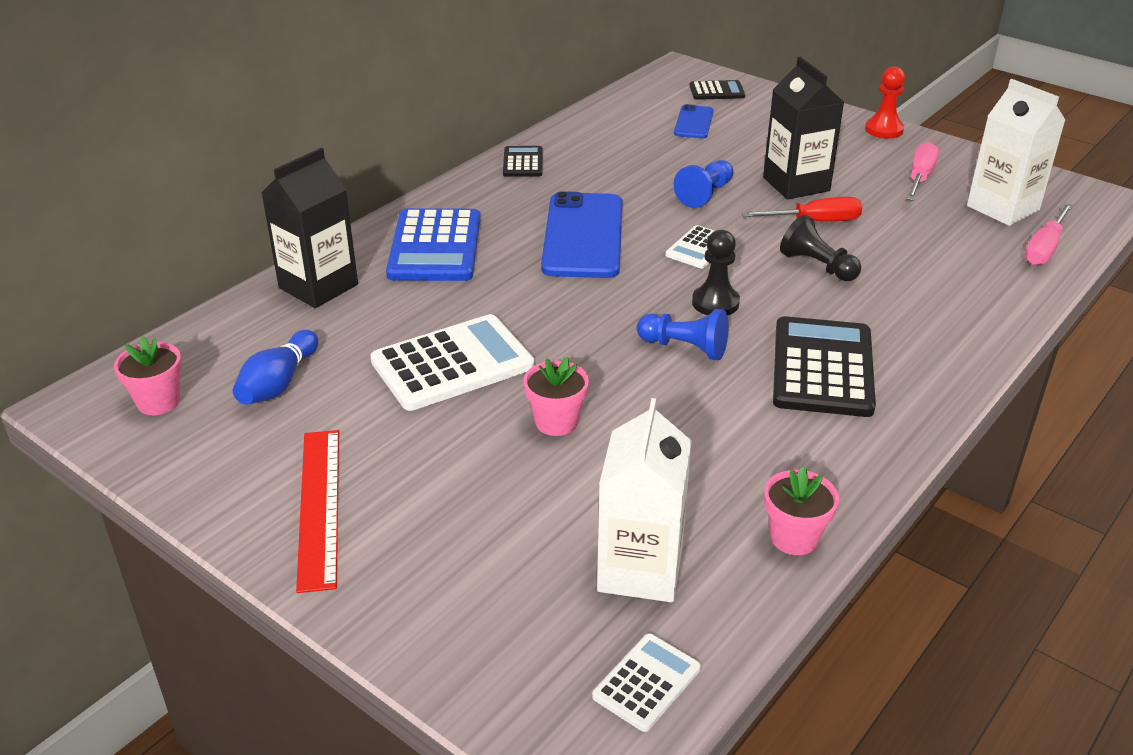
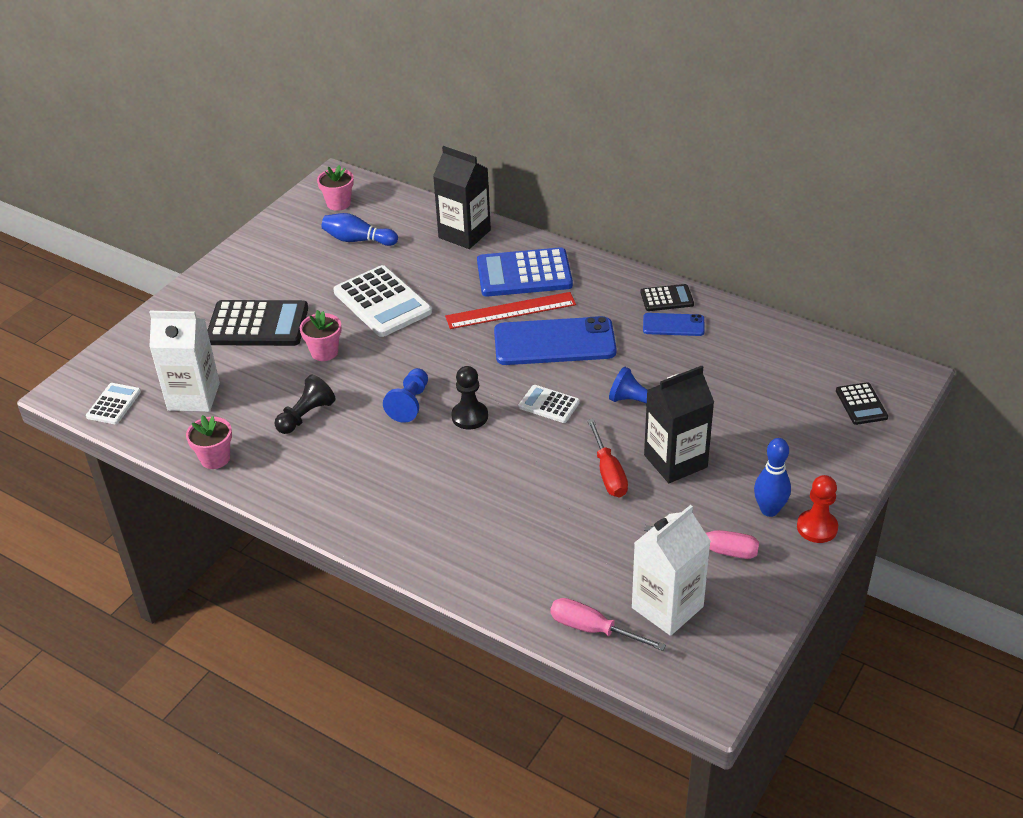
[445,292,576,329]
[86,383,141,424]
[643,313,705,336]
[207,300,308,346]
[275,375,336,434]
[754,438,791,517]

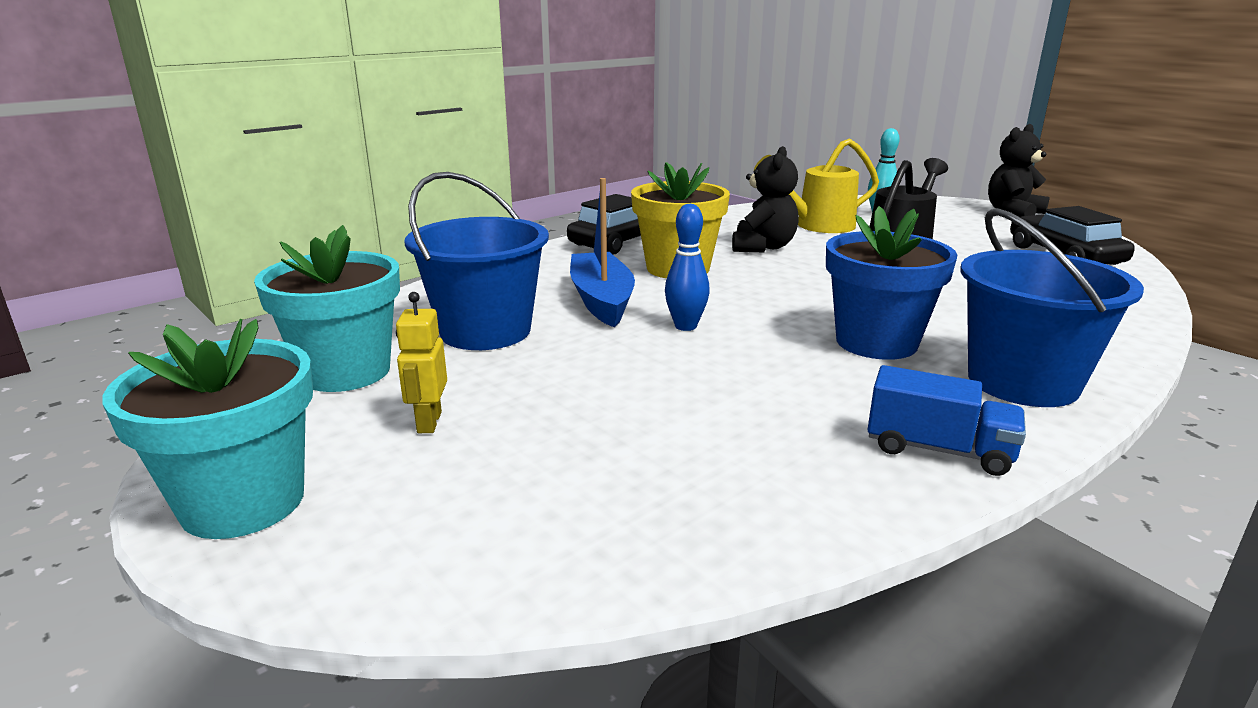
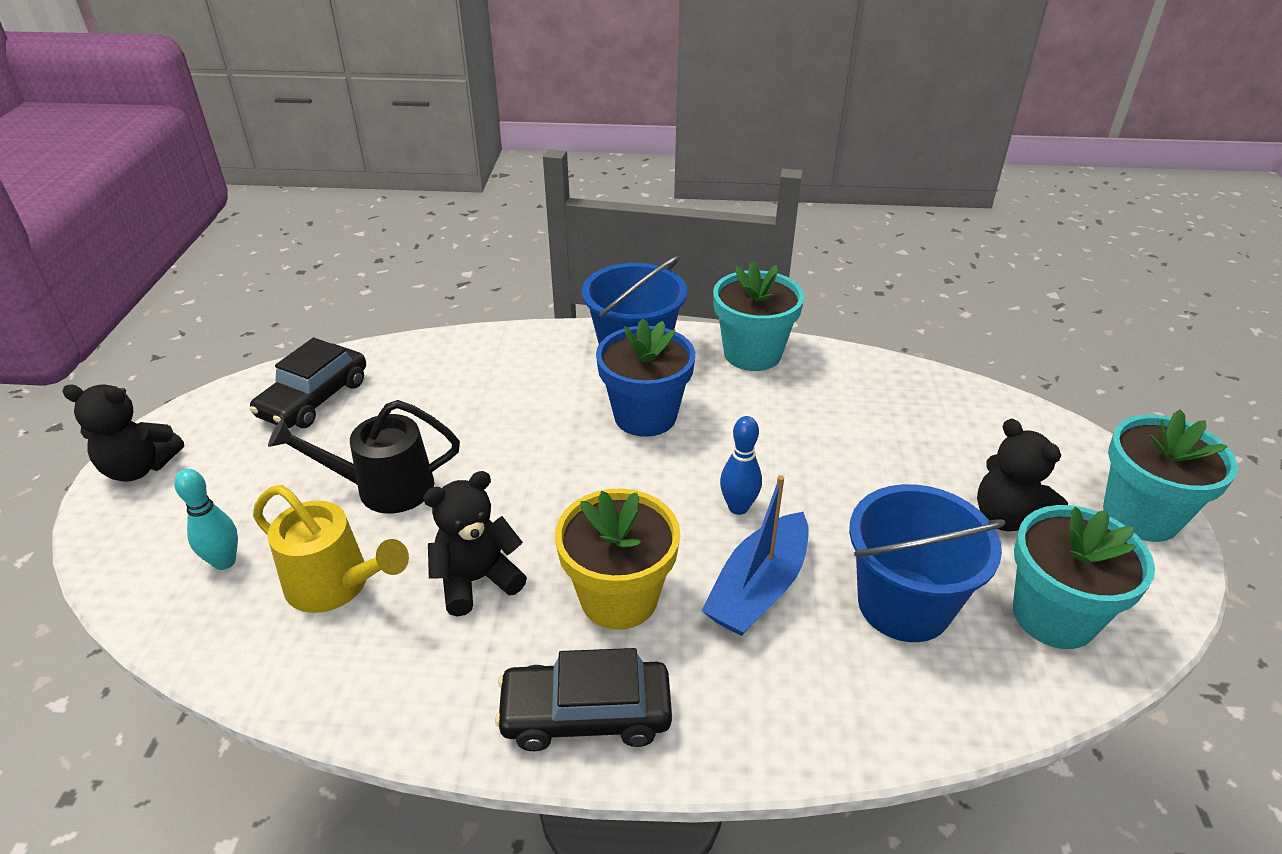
[977,419,1068,531]
[713,261,804,371]

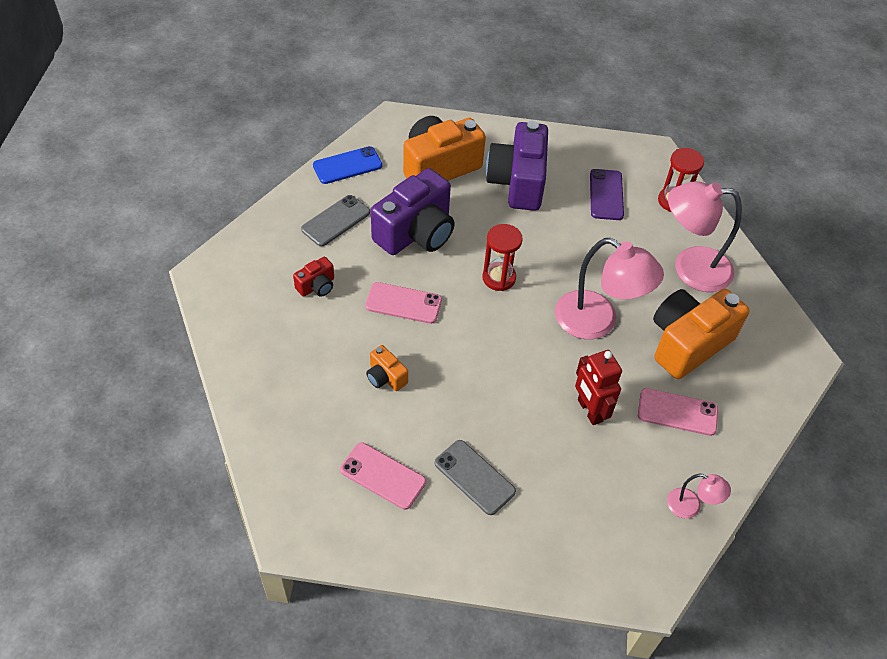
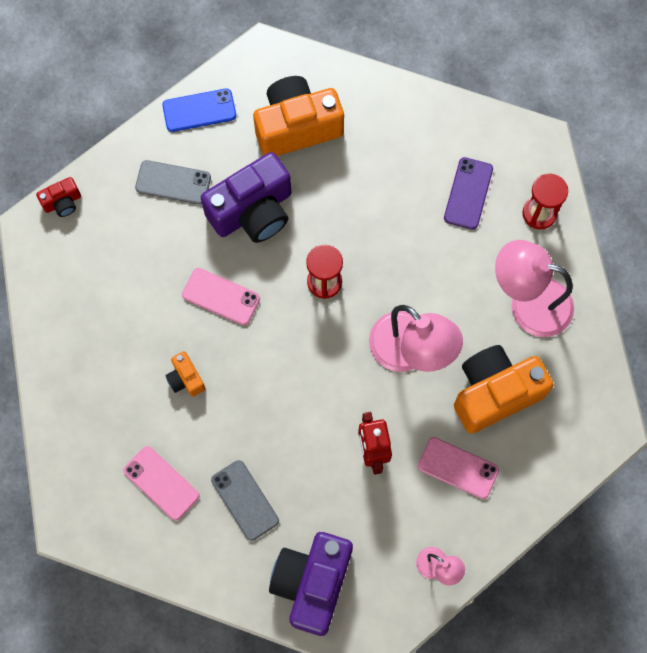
[36,177,81,217]
[135,160,211,205]
[269,532,353,636]

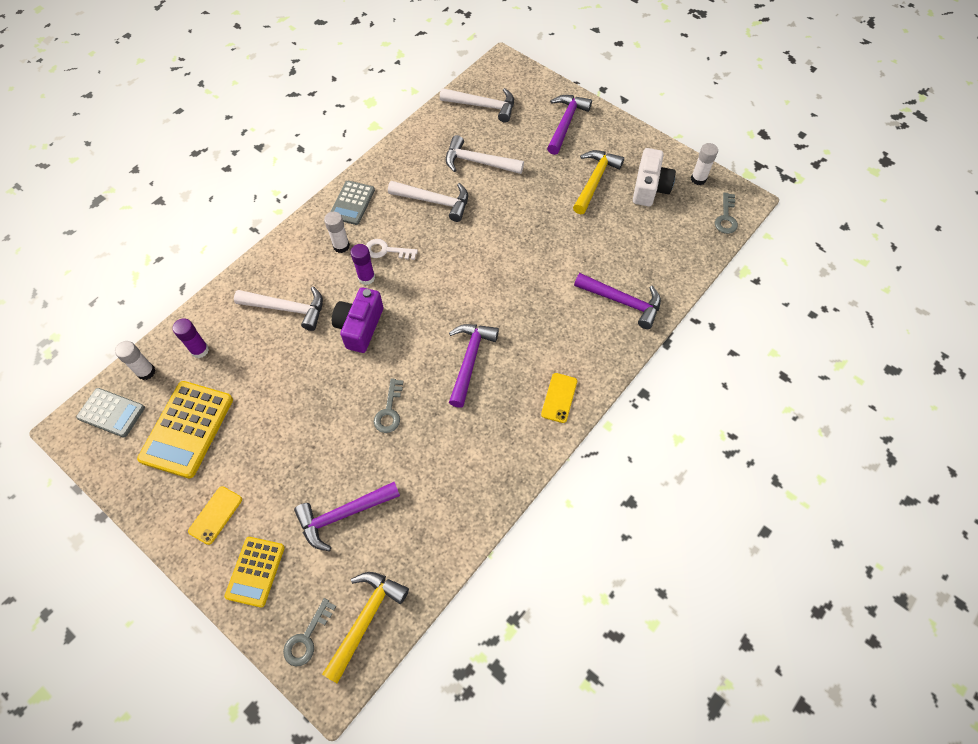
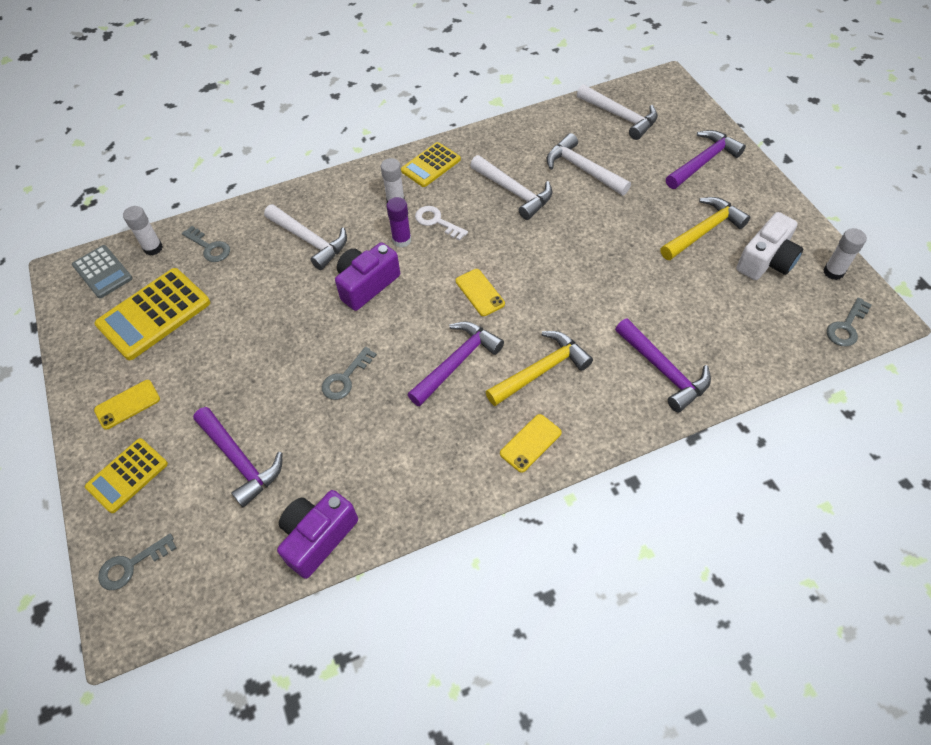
[182,226,230,262]
[193,407,282,507]
[486,331,593,406]
[401,142,461,187]
[277,490,358,579]
[456,269,505,316]

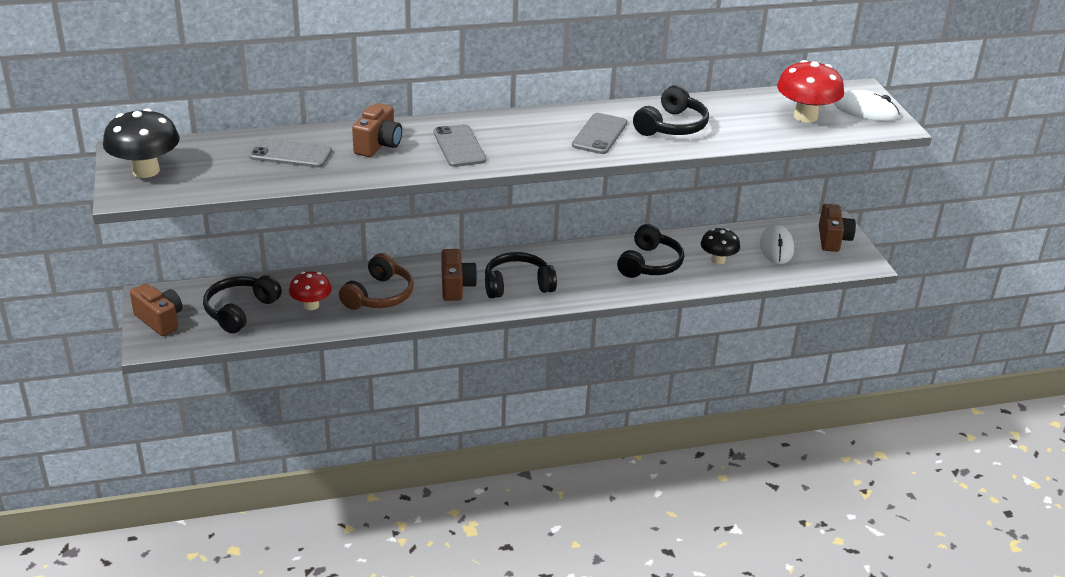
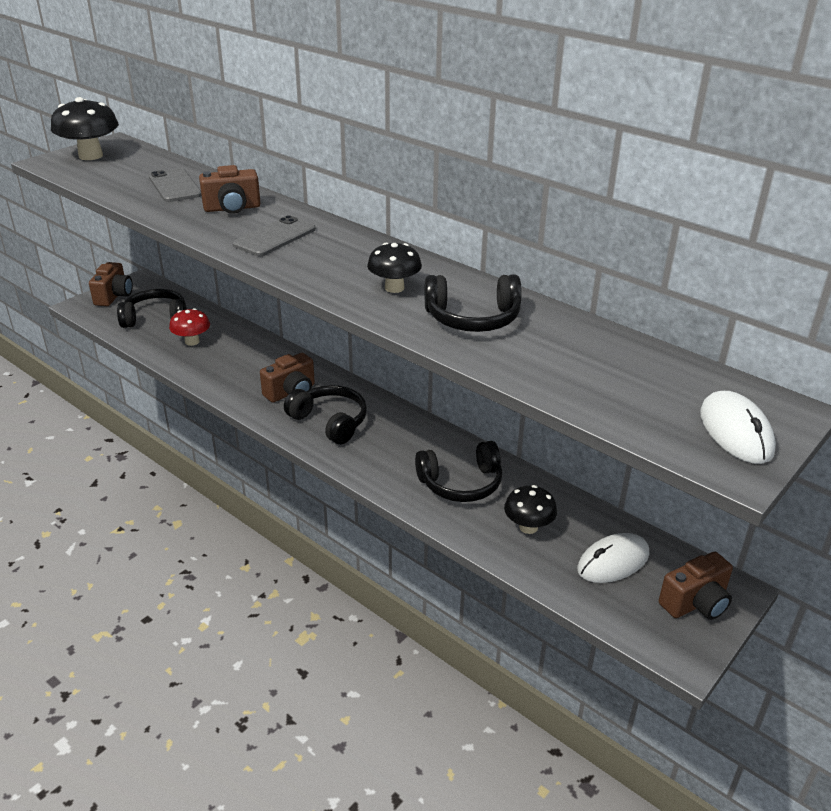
[339,253,414,310] (first image)
[367,243,422,293]
[777,60,844,123] (first image)

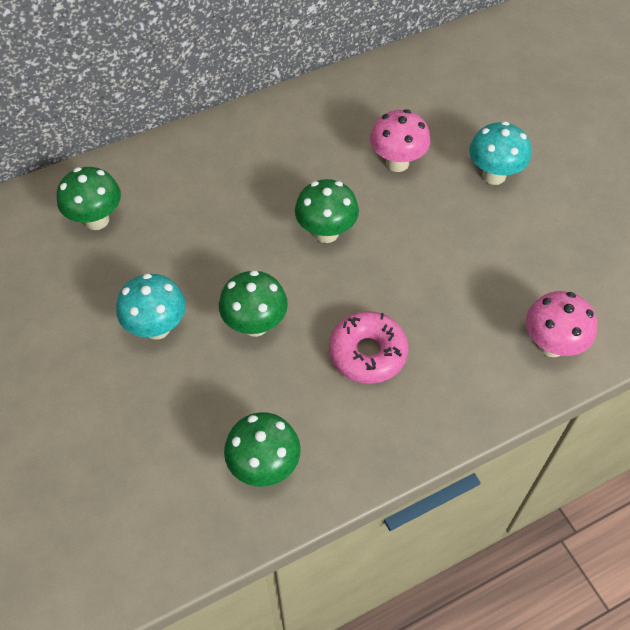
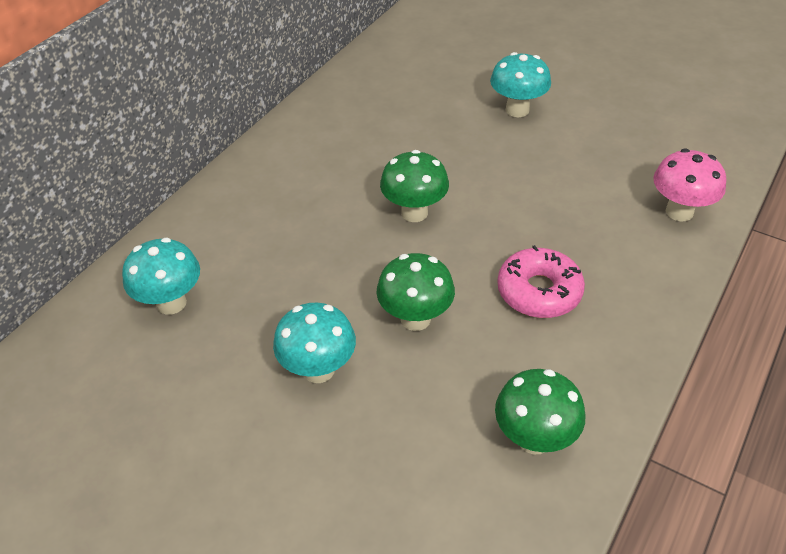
[122,238,200,315]
[370,109,430,172] (first image)

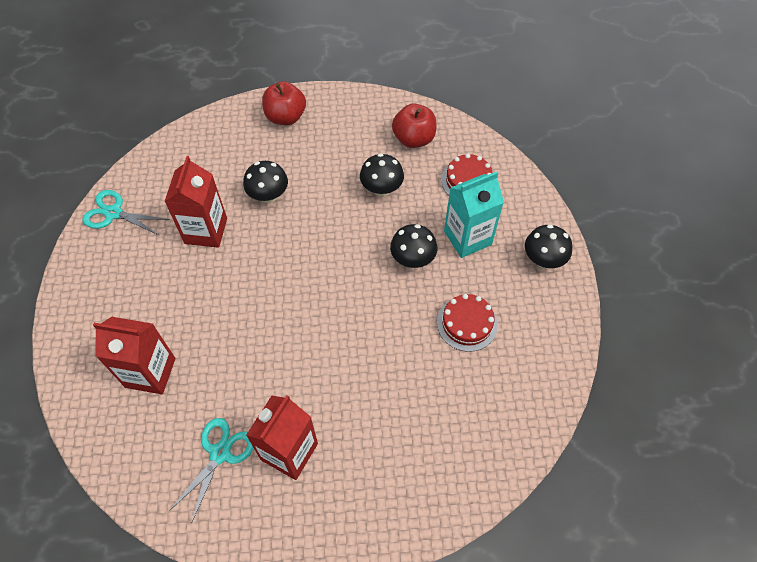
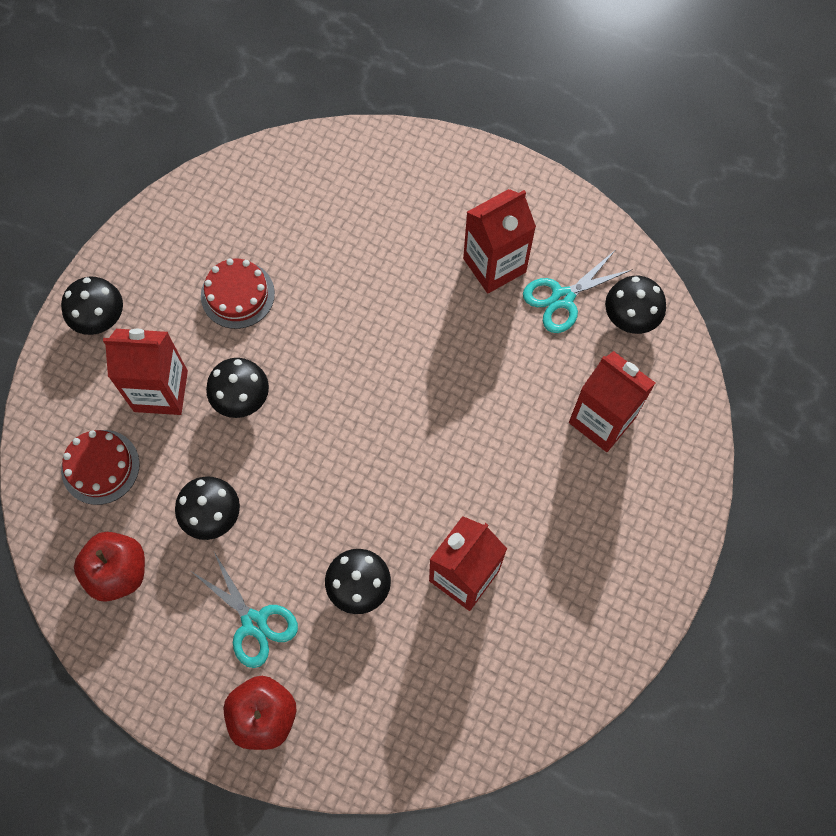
[192,552,298,668]
[103,329,188,415]
[605,276,666,334]

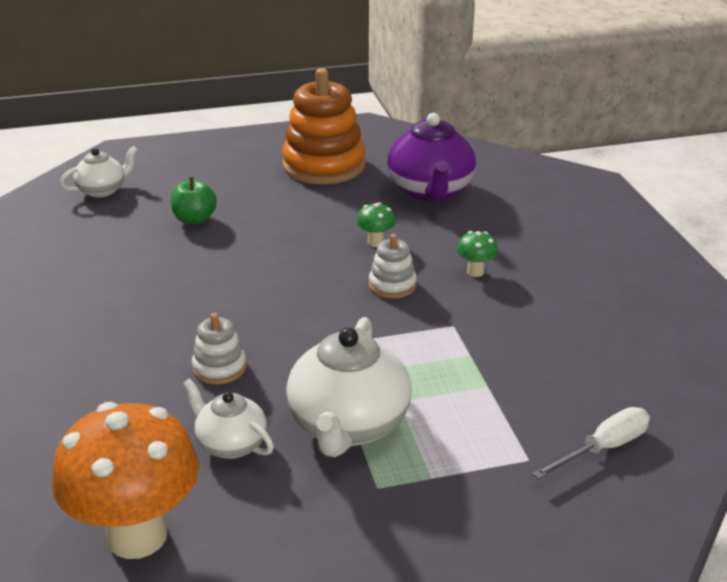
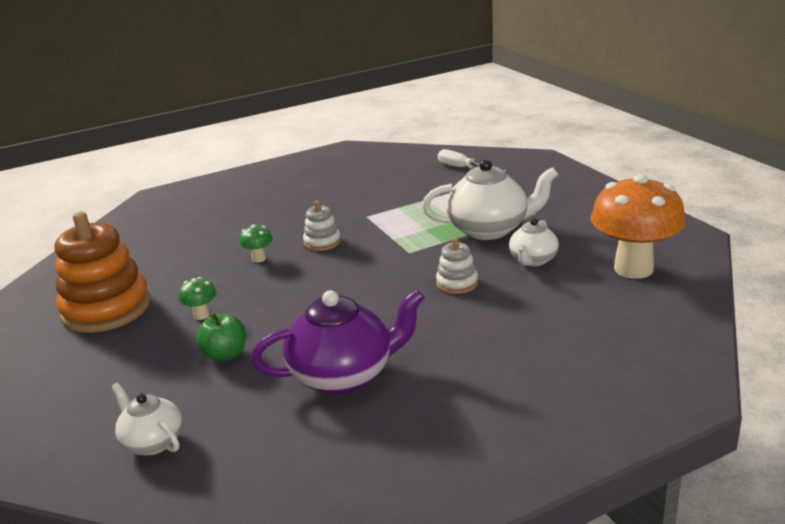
[251,289,425,394]
[179,277,216,320]

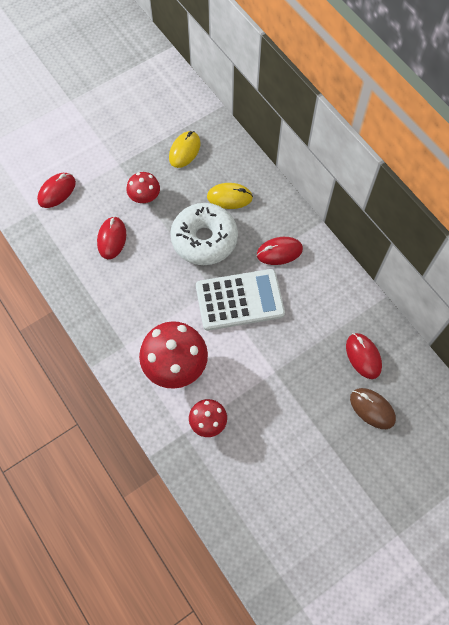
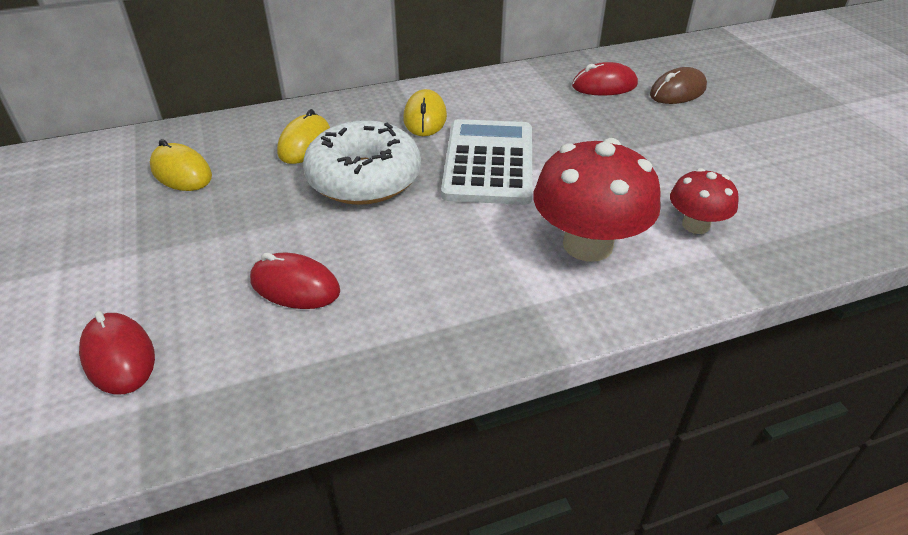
[127,172,160,203] (first image)
[403,89,447,136]

